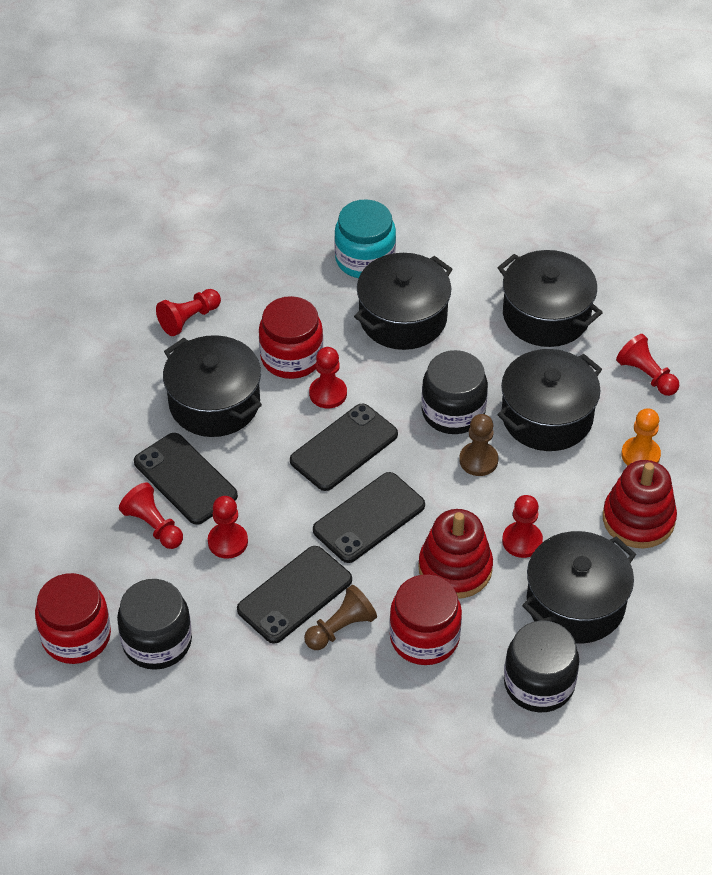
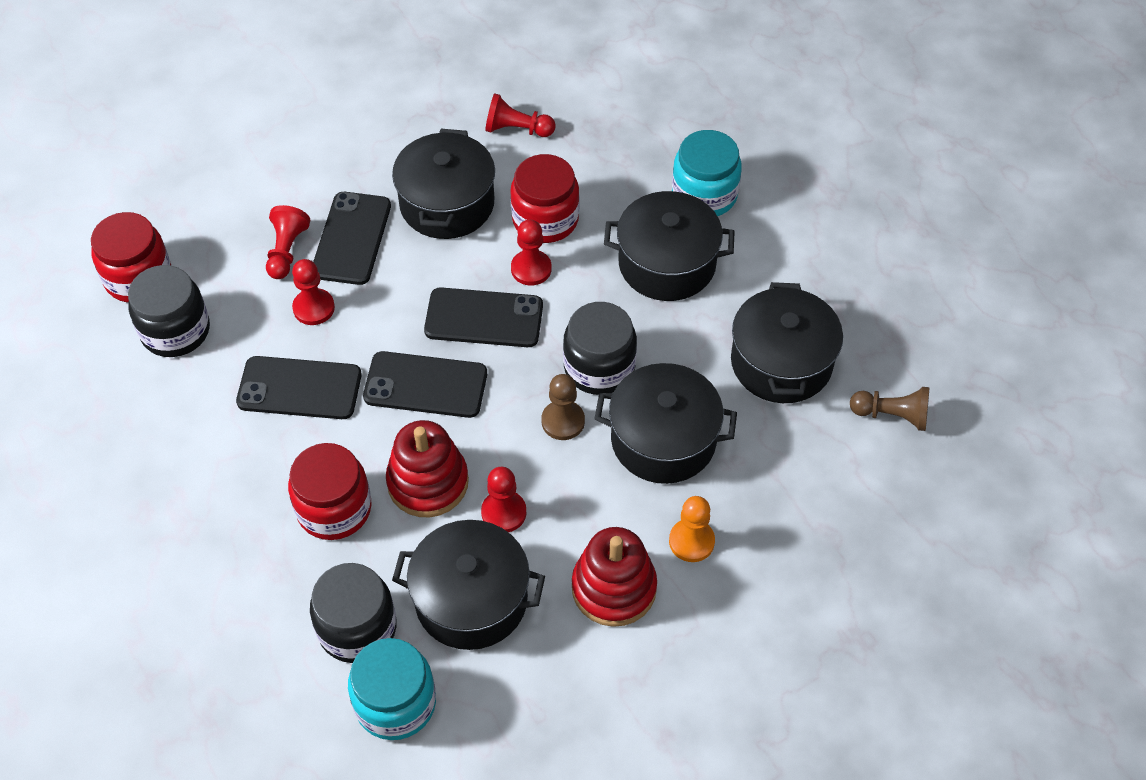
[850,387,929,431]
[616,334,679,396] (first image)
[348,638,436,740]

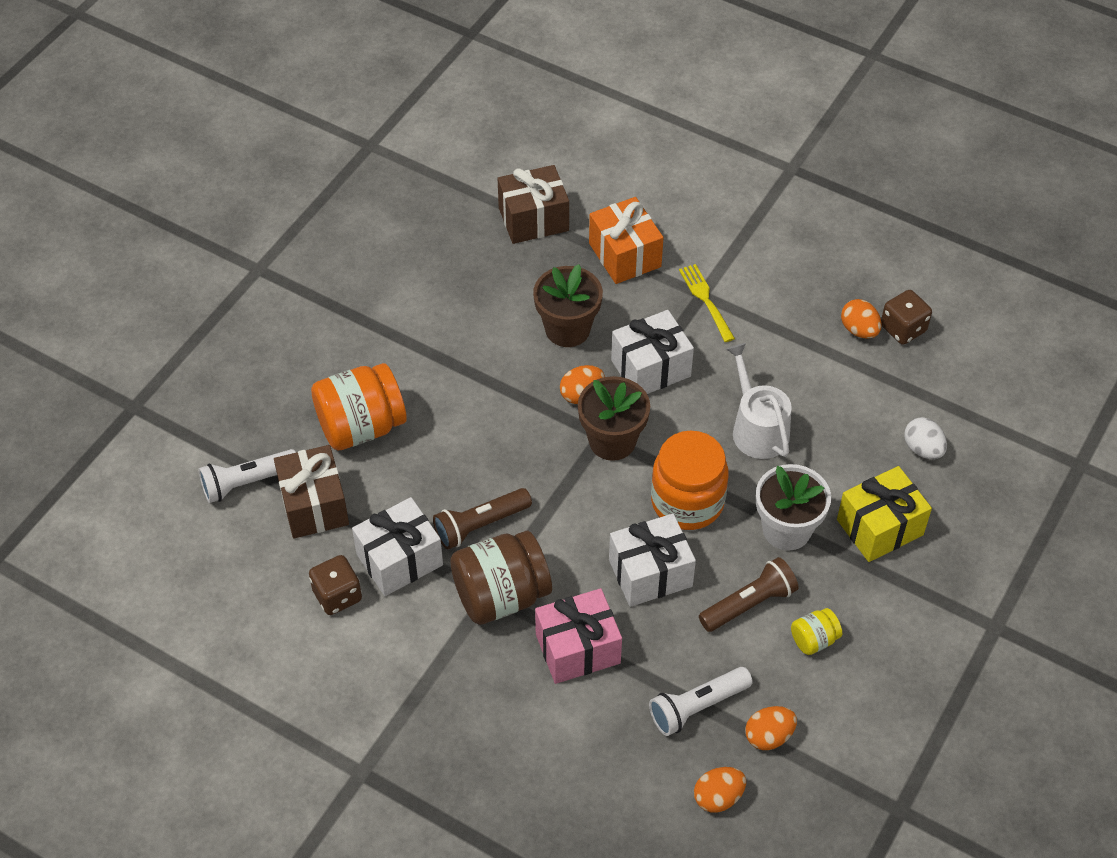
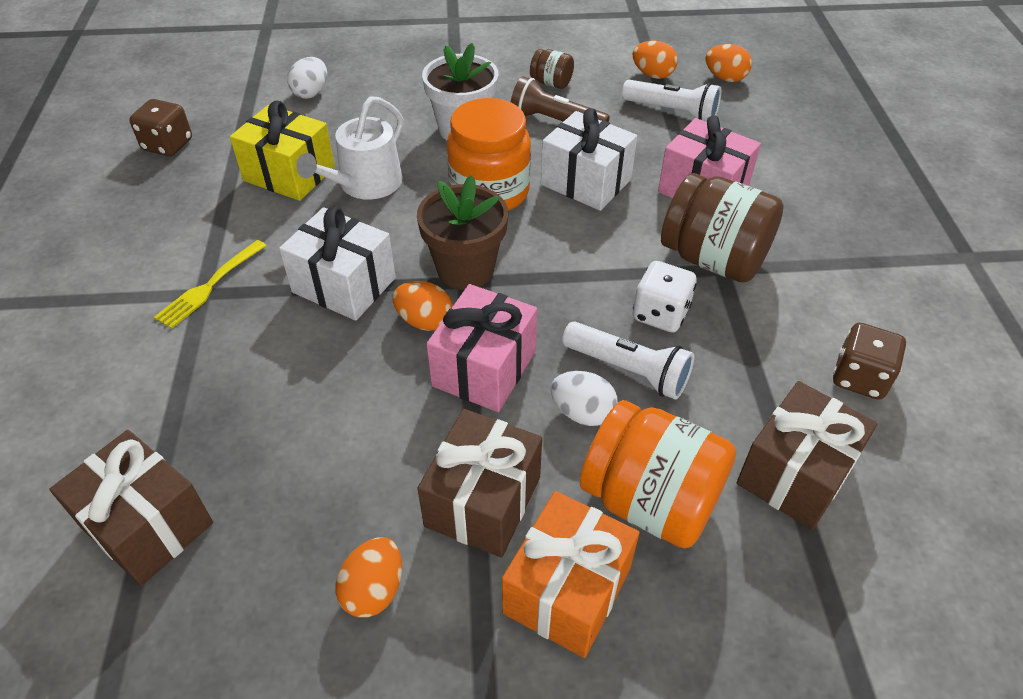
[562,322,694,400]
[352,497,443,596] (first image)
[633,261,696,333]
[533,264,603,347] (first image)
[502,491,639,658]
[530,49,574,89]
[230,100,335,201]
[336,537,402,618]
[418,409,542,558]
[427,284,537,412]
[551,371,618,426]

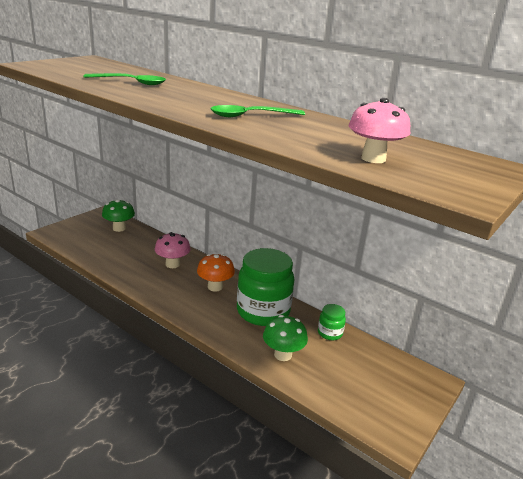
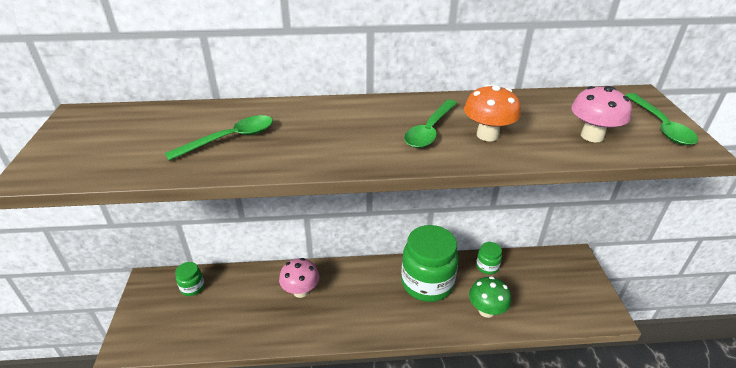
[175,262,204,296]
[464,84,521,142]
[625,93,698,145]

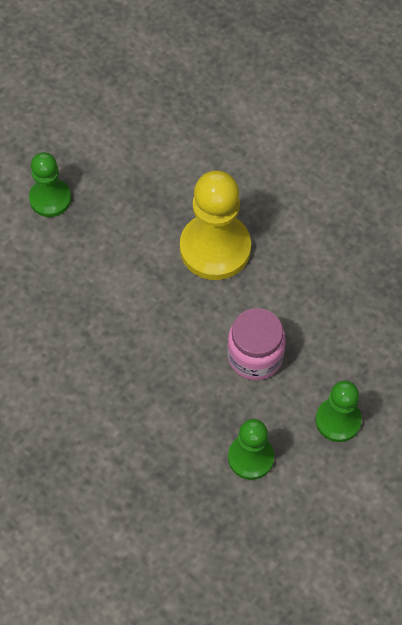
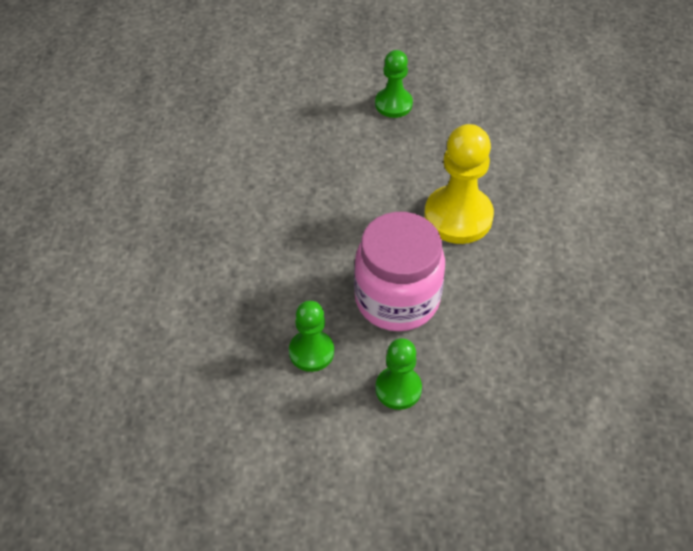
[354,212,445,331]

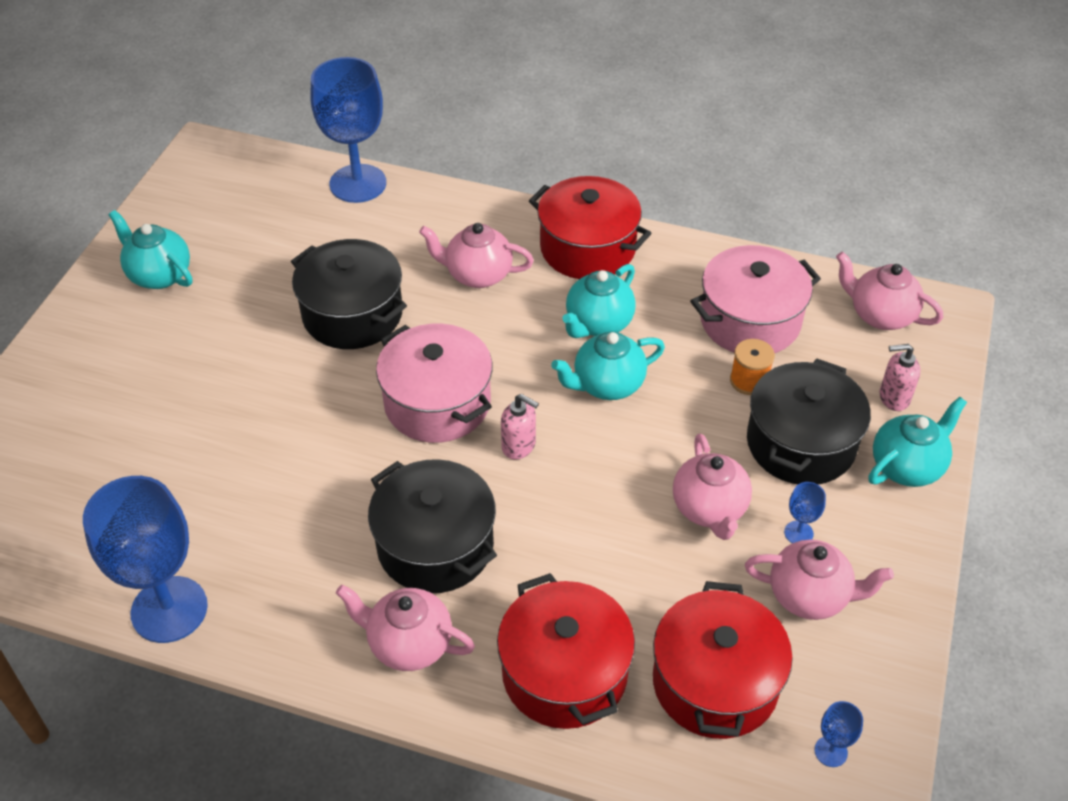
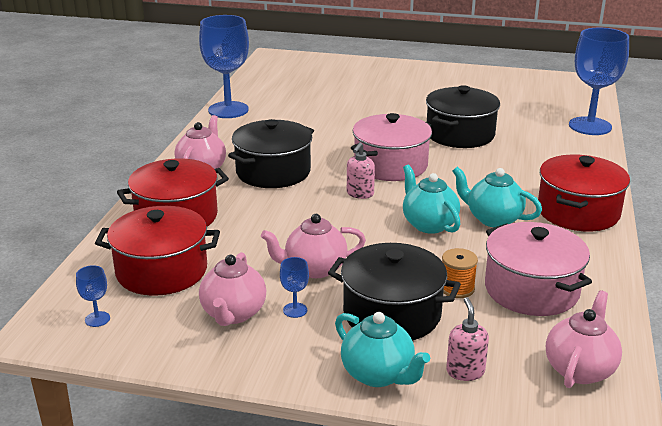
[109,210,192,289] (first image)
[419,223,534,288] (first image)

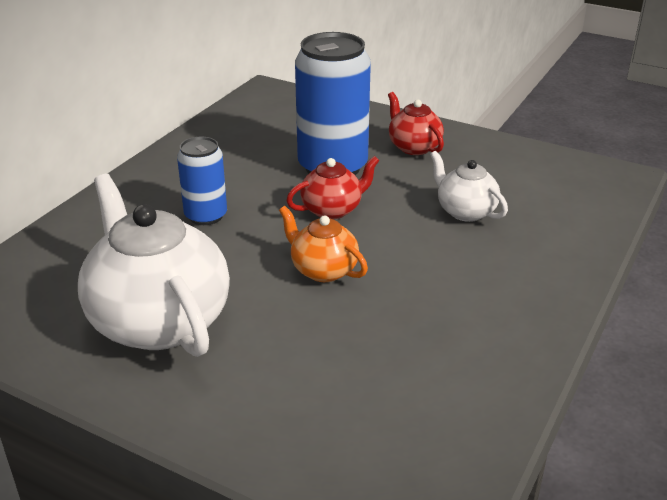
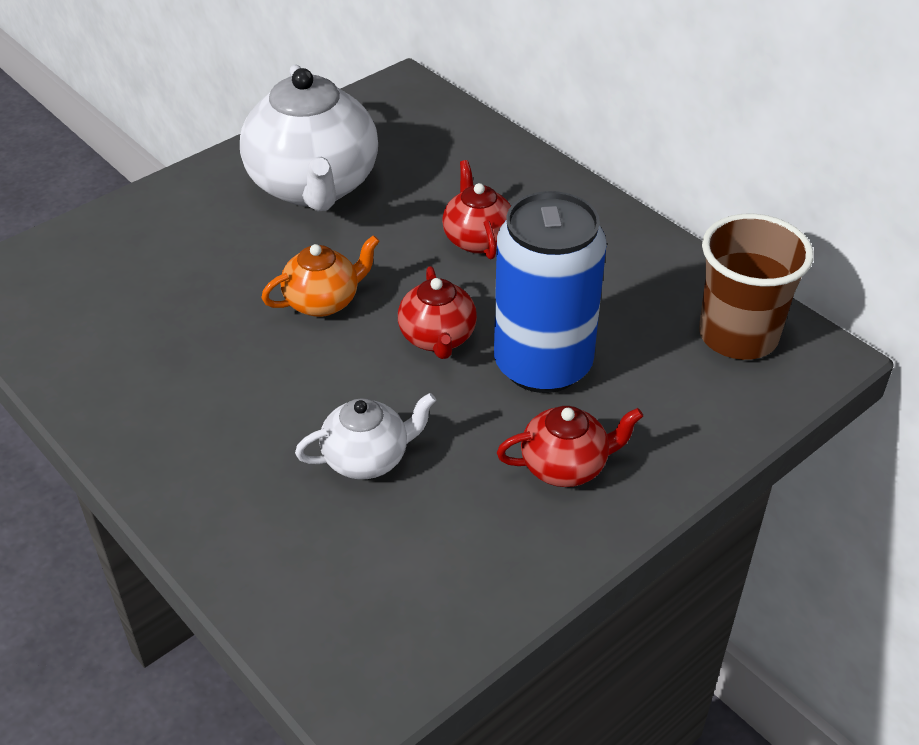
[240,64,378,212]
[442,160,511,259]
[699,214,814,360]

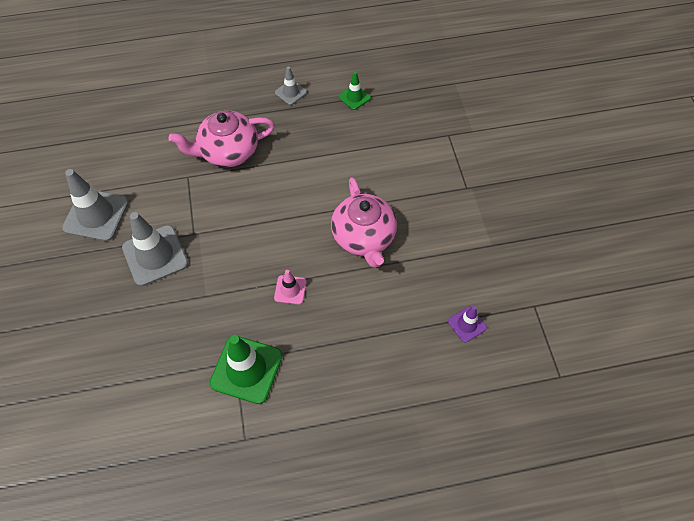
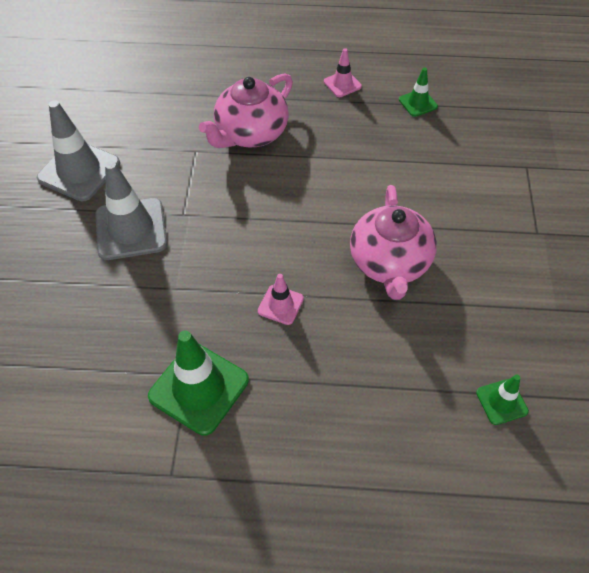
[199,73,293,148]
[324,48,362,97]
[476,375,529,425]

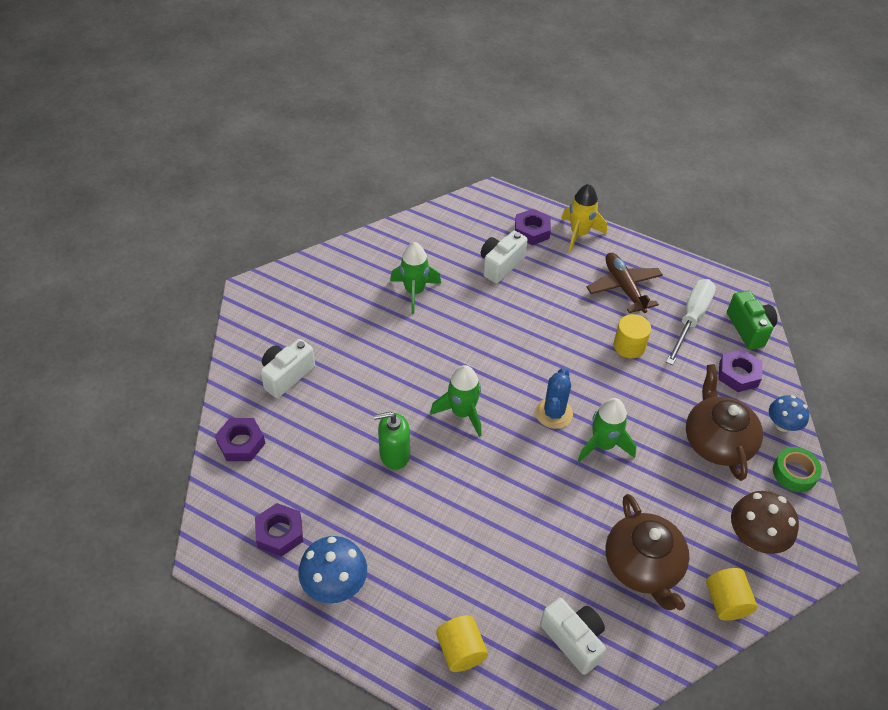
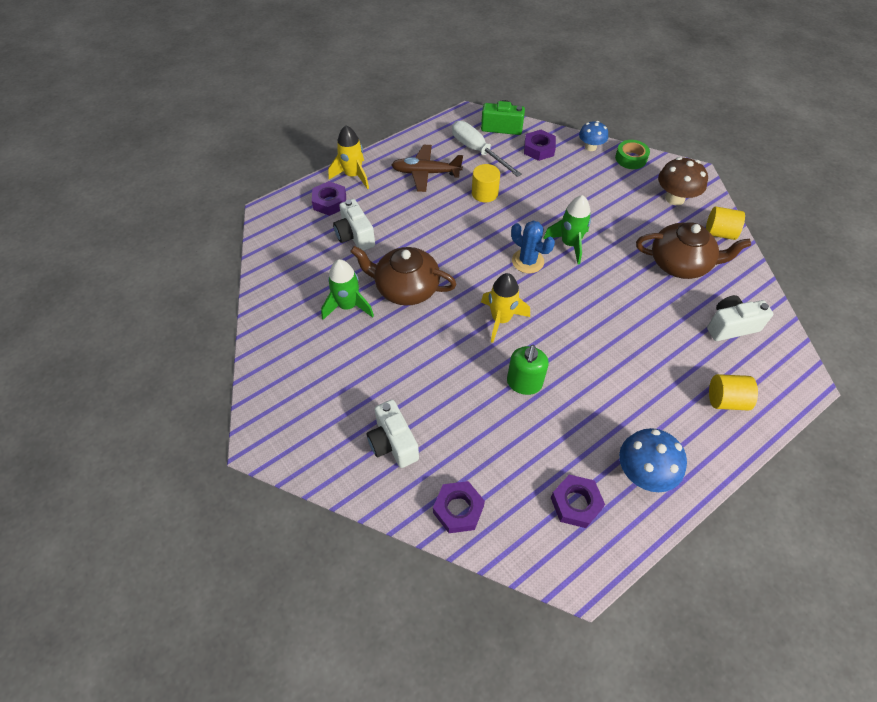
[481,273,530,343]
[350,246,456,306]

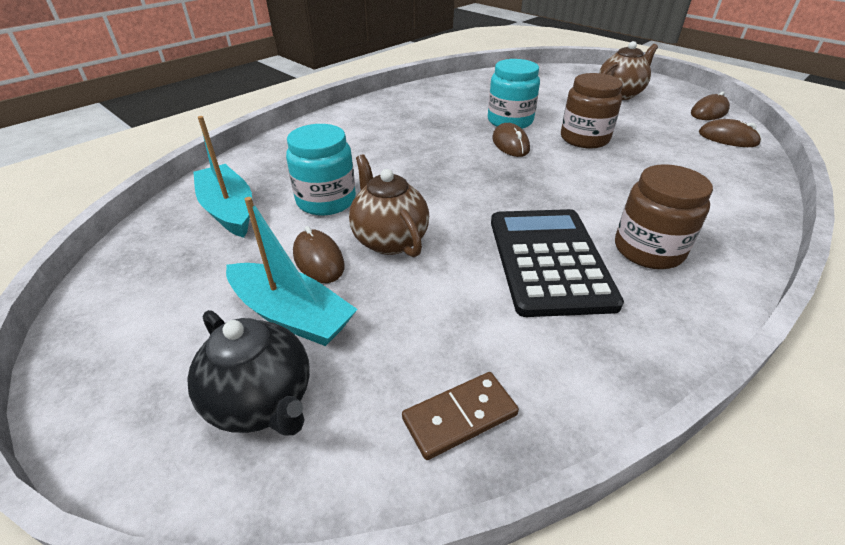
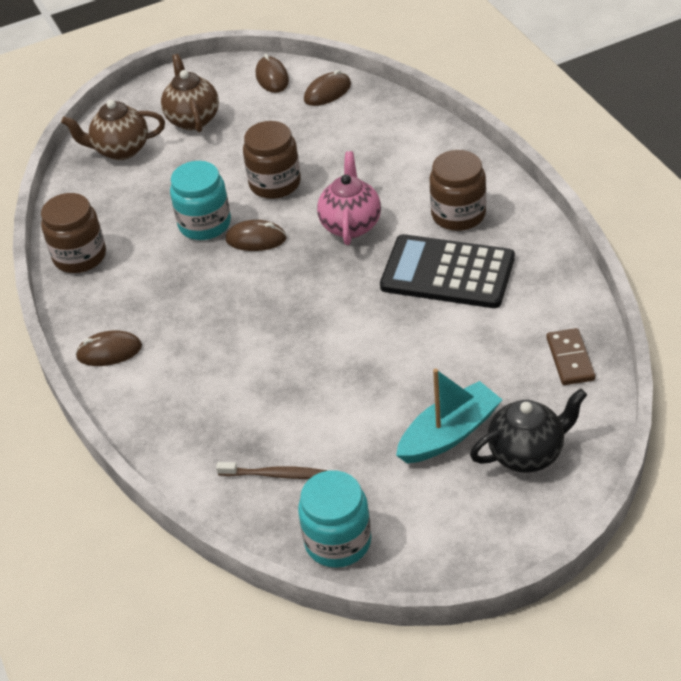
[216,462,327,479]
[298,470,371,568]
[75,330,142,366]
[61,100,165,160]
[41,193,106,273]
[317,151,381,245]

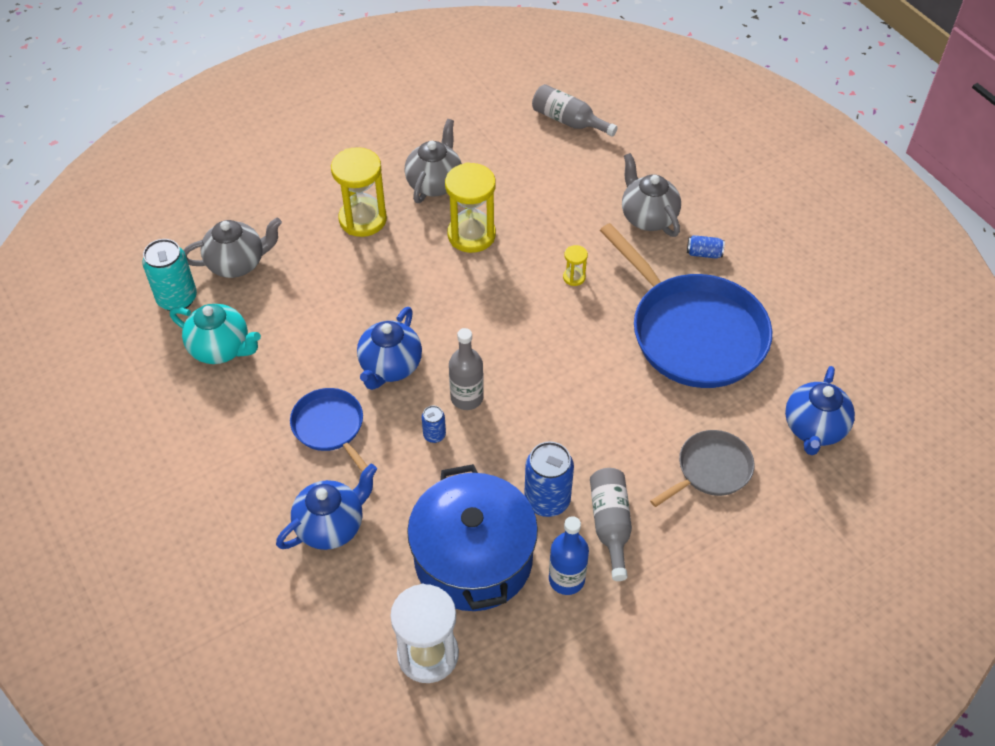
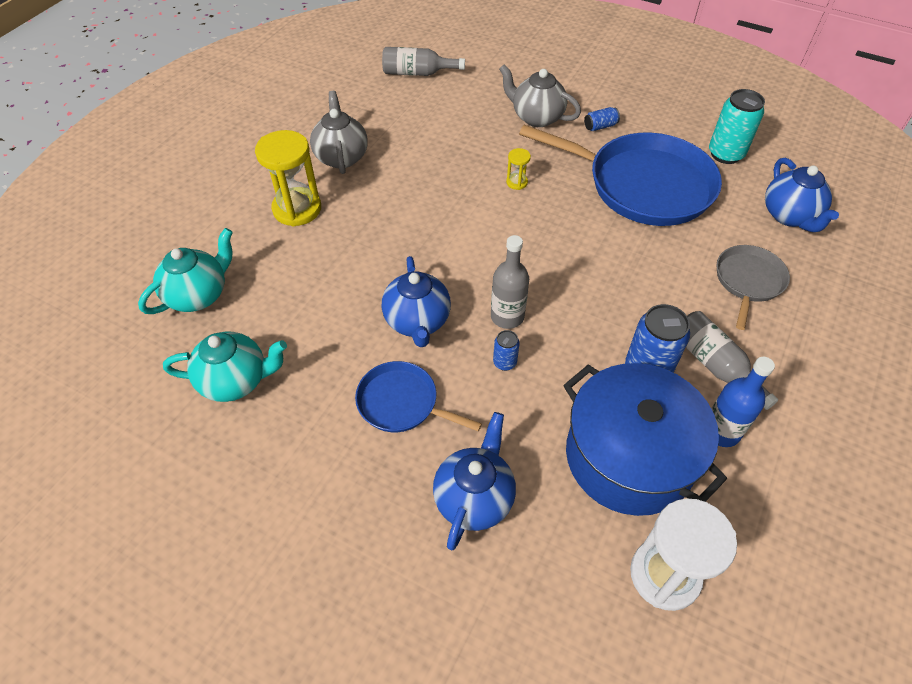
[709,89,765,164]
[138,228,233,314]
[445,162,496,253] (first image)

